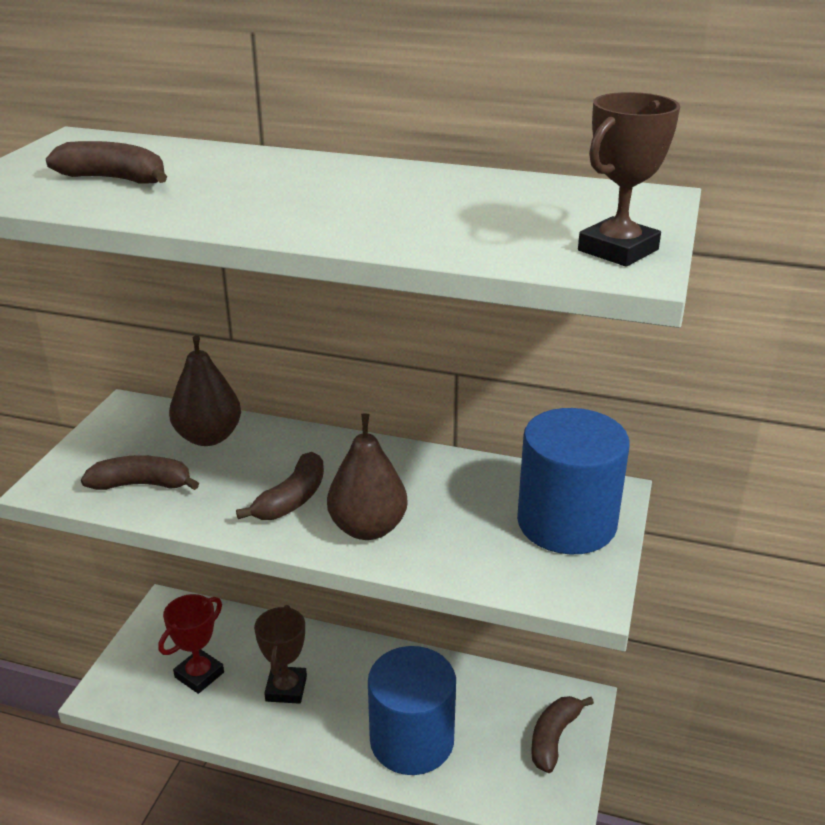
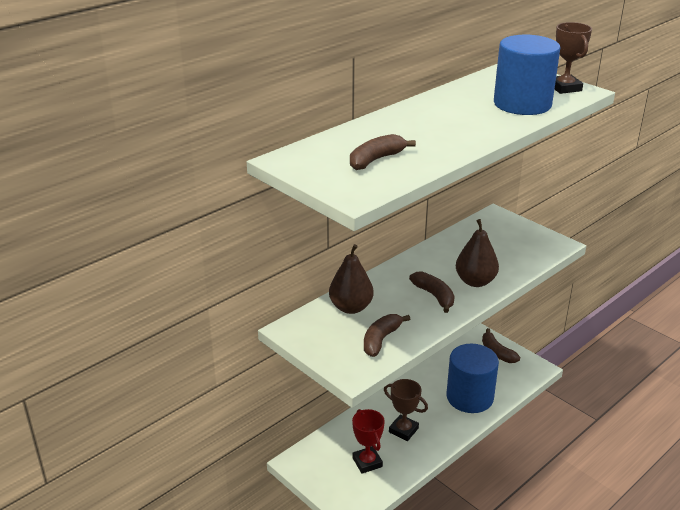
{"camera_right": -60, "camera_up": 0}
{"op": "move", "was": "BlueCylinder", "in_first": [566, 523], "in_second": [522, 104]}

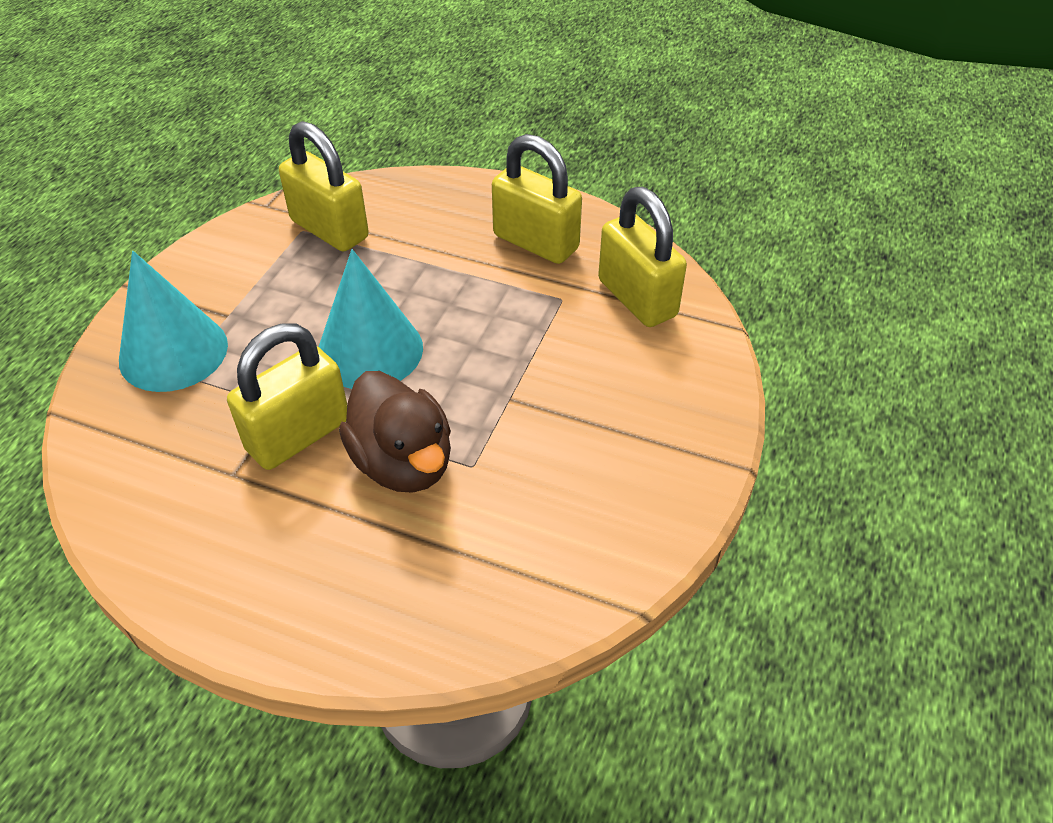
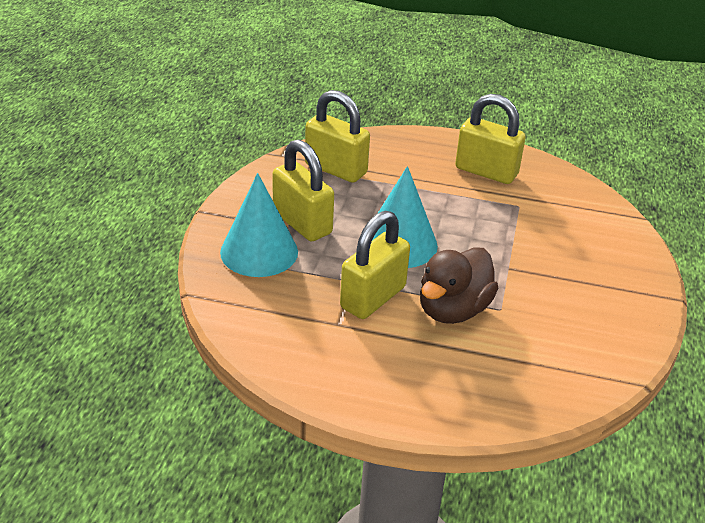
{"camera_right": -10, "camera_up": -10}
{"op": "move", "was": "YellowPadlock", "in_first": [637, 298], "in_second": [302, 223]}
{"op": "rotate", "was": "BrownDuck", "in_first": [403, 462], "in_second": [453, 310], "clockwise": 75}

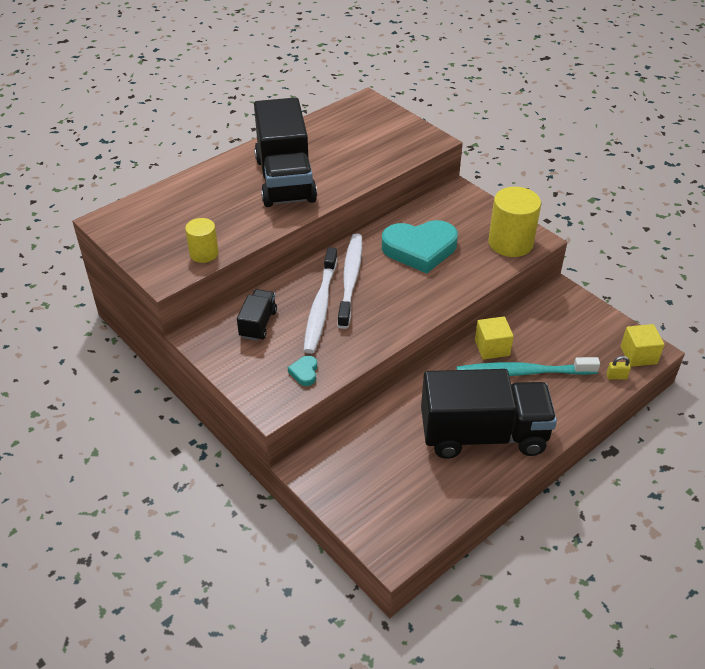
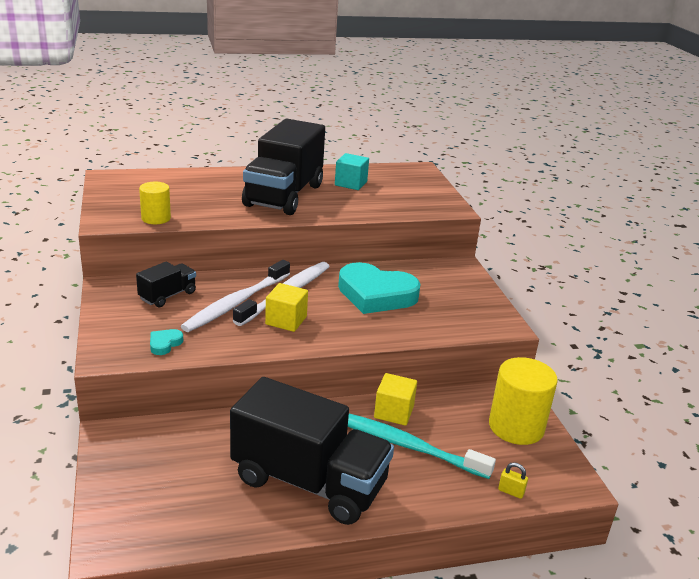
{"camera_right": 25, "camera_up": -15}
{"op": "move", "was": "YellowCube", "in_first": [638, 355], "in_second": [286, 320]}
{"op": "insert", "now": "TurquoiseCube", "in_second": [351, 183]}
{"op": "move", "was": "YellowCylinder", "in_first": [510, 243], "in_second": [516, 427]}

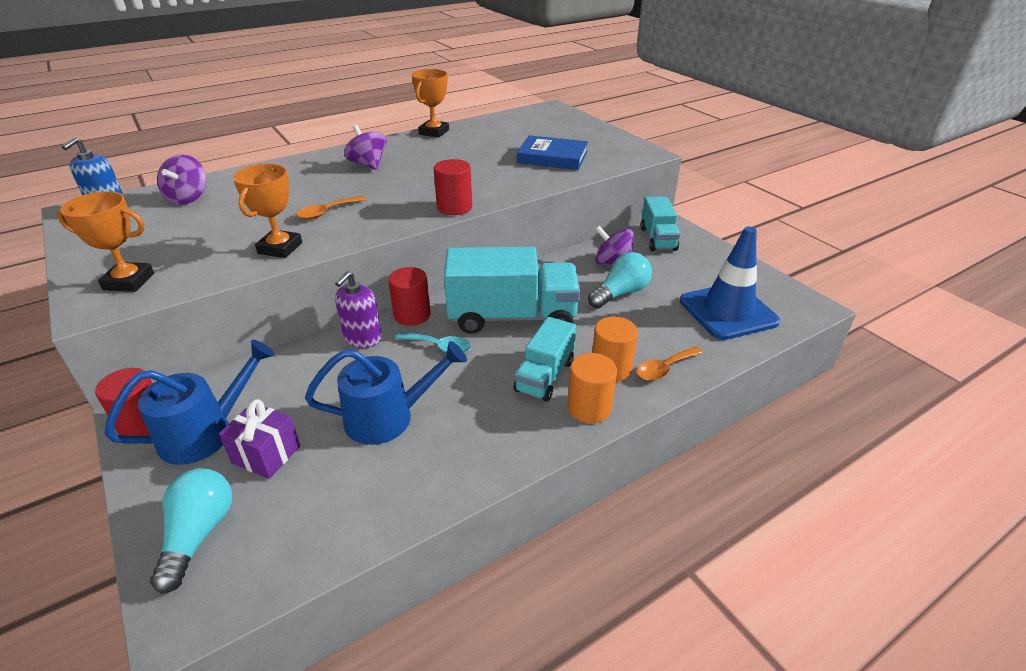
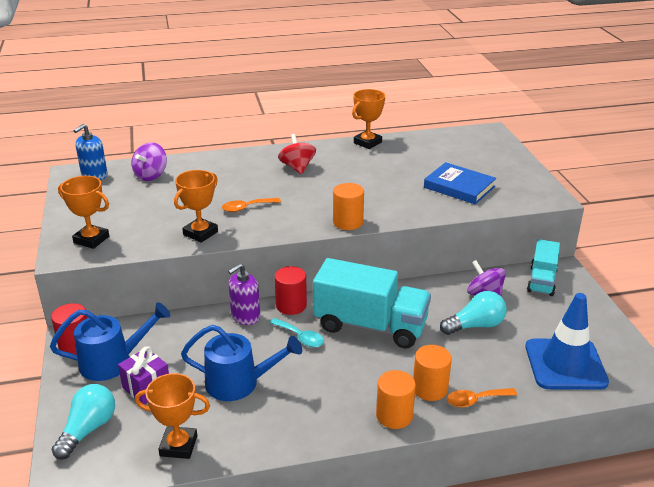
{"camera_right": 20, "camera_up": -5}
{"op": "insert", "now": "OrangeTrophy", "in_second": [178, 446]}
{"op": "recolor", "was": "PurpleSpinningTop", "now": "RedSpinningTop", "in_first": [368, 165], "in_second": [297, 167]}
{"op": "recolor", "was": "RedCylinder", "now": "OrangeCylinder", "in_first": [454, 207], "in_second": [348, 222]}
{"op": "delete", "was": "TurquoiseTruck", "in_first": [544, 376]}

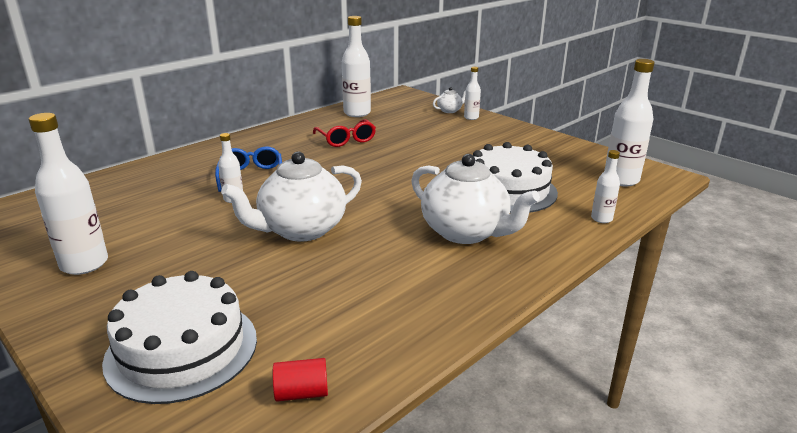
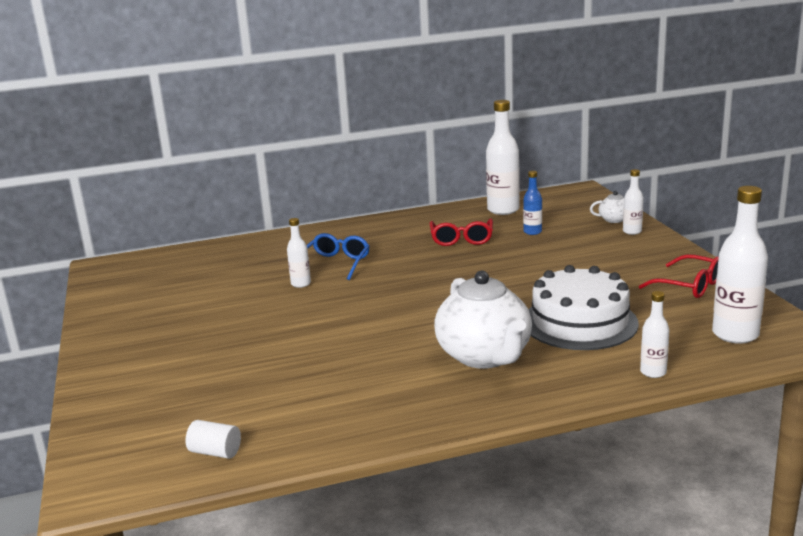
{"camera_right": 30, "camera_up": -5}
{"op": "recolor", "was": "RedCylinder", "now": "WhiteCylinder", "in_first": [301, 393], "in_second": [215, 452]}
{"op": "insert", "now": "BlueBottle", "in_second": [532, 232]}
{"op": "insert", "now": "RedGlasses", "in_second": [689, 286]}
{"op": "delete", "was": "WhiteBottle", "in_first": [84, 264]}
{"op": "delete", "was": "WhiteCake", "in_first": [182, 349]}
{"op": "delete", "was": "WhiteTeapot", "in_first": [301, 230]}

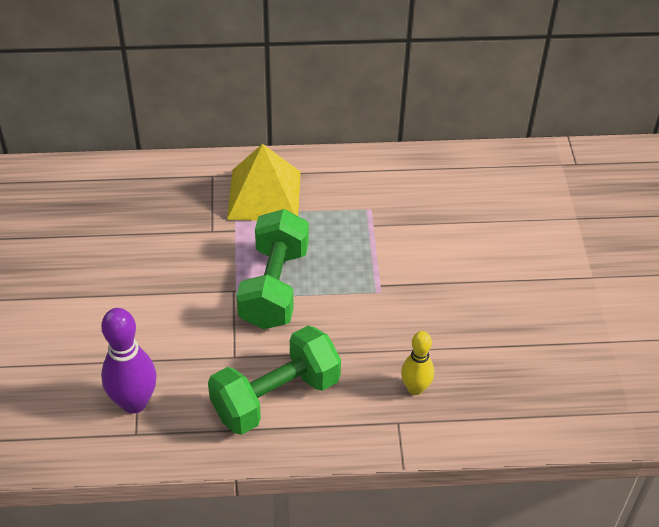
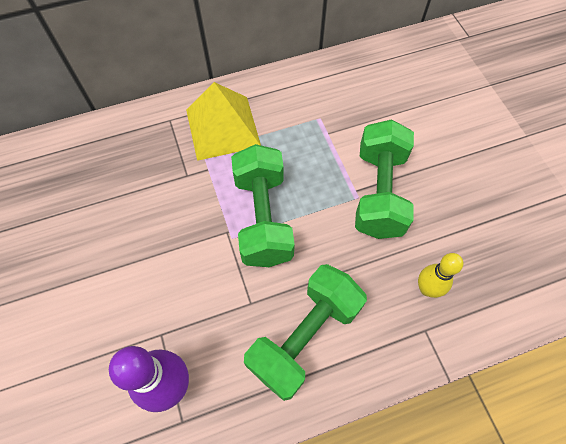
{"camera_right": -15, "camera_up": 15}
{"op": "insert", "now": "GreenDumbbell", "in_second": [379, 192]}

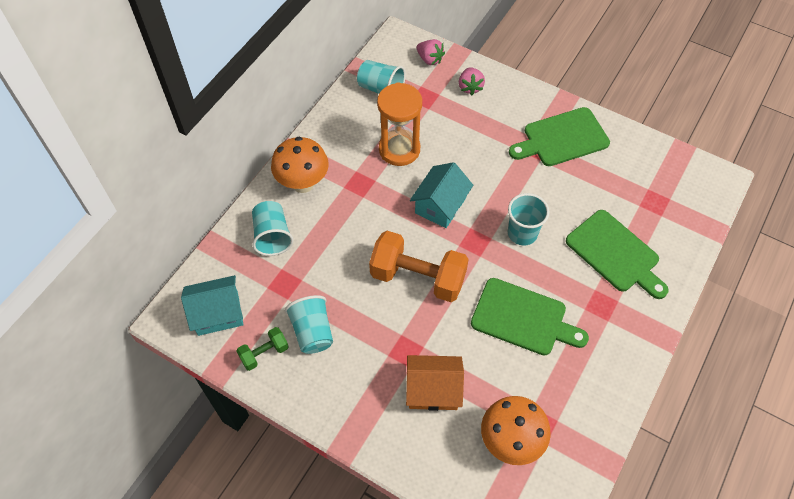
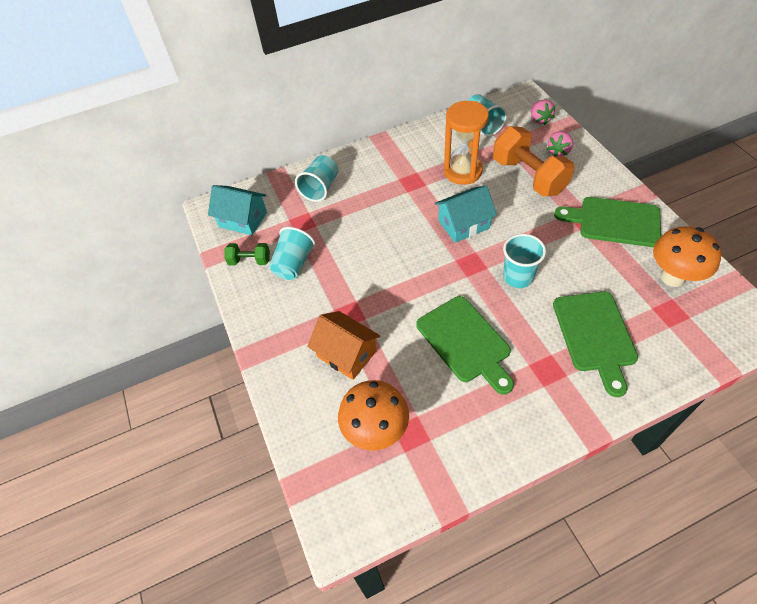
{"camera_right": 40, "camera_up": -5}
{"op": "move", "was": "OrangeDumbbell", "in_first": [418, 277], "in_second": [528, 176]}
{"op": "move", "was": "OrangeMushroom", "in_first": [303, 183], "in_second": [672, 277]}

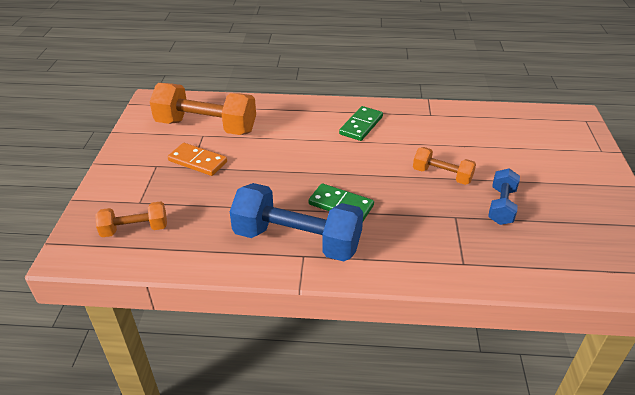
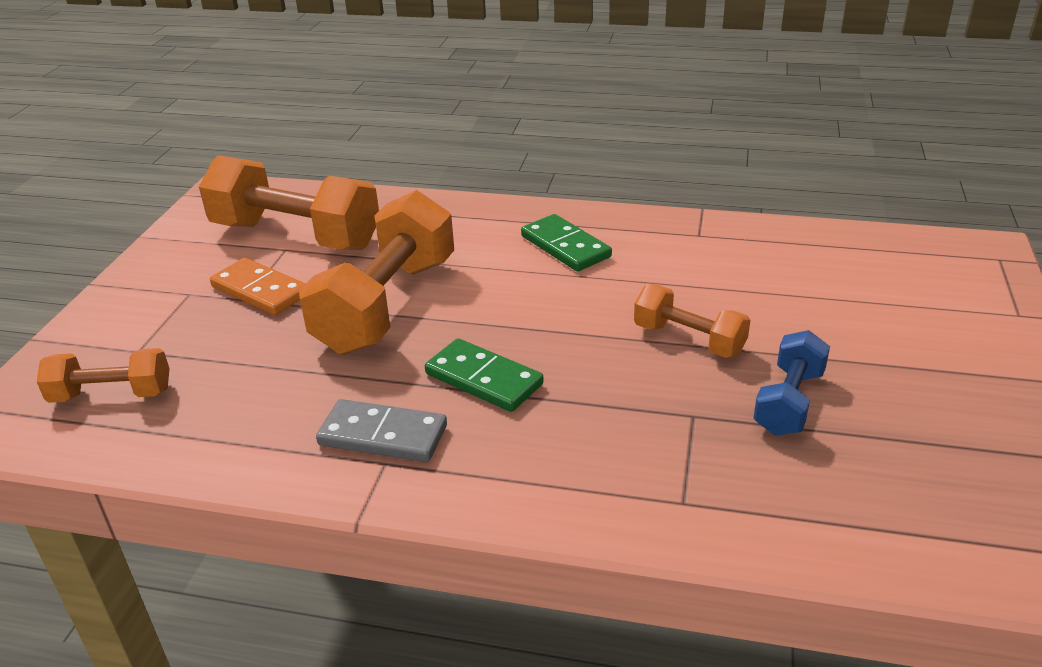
{"camera_right": 10, "camera_up": -5}
{"op": "insert", "now": "OrangeDumbbell", "in_second": [387, 305]}
{"op": "replace", "was": "BlueDumbbell", "now": "GreyDomino", "in_first": [297, 240], "in_second": [383, 435]}
{"op": "rotate", "was": "GreenDomino", "in_first": [361, 125], "in_second": [565, 247], "clockwise": -75}

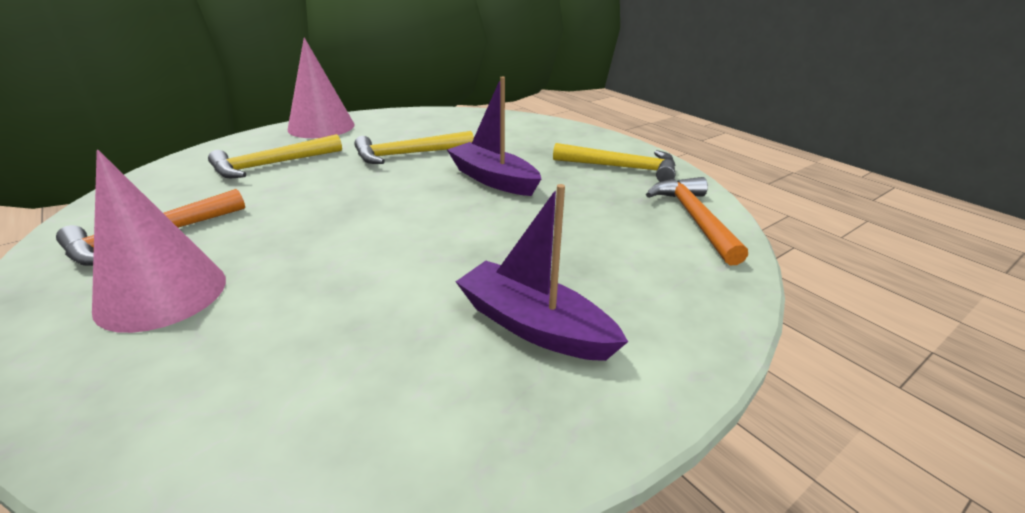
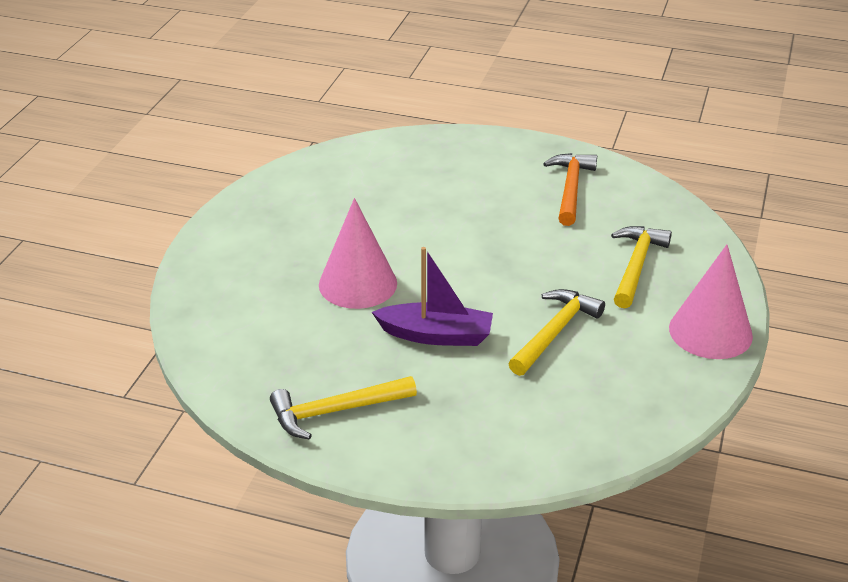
{"camera_right": 145, "camera_up": 5}
{"op": "move", "was": "PinkCone", "in_first": [162, 294], "in_second": [358, 284]}
{"op": "delete", "was": "PurpleBoat", "in_first": [534, 326]}
{"op": "delete", "was": "OrangeHammer", "in_first": [694, 219]}

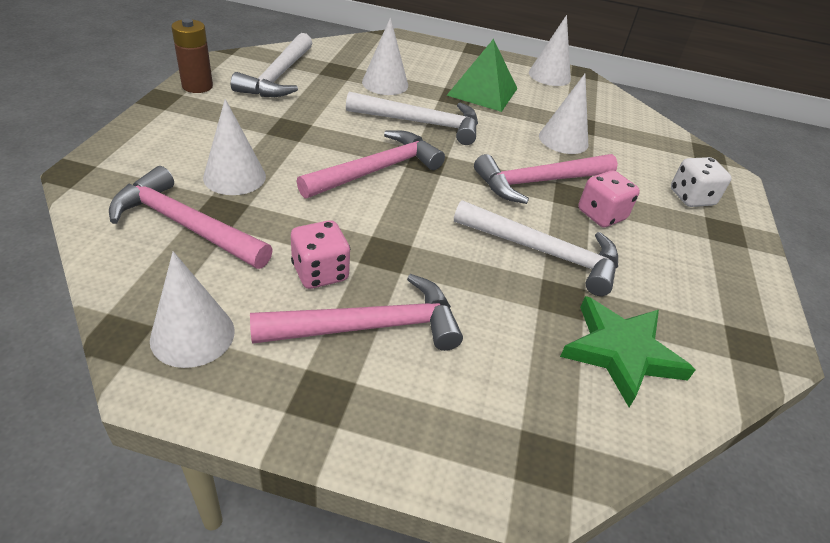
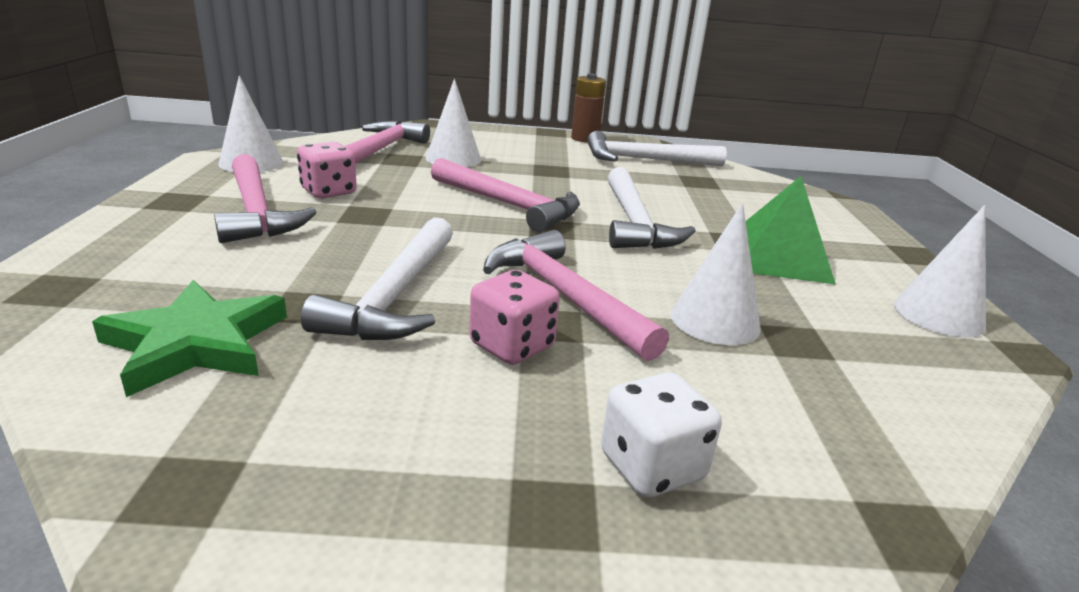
{"camera_right": 80, "camera_up": -15}
{"op": "delete", "was": "WhiteCone", "in_first": [385, 83]}

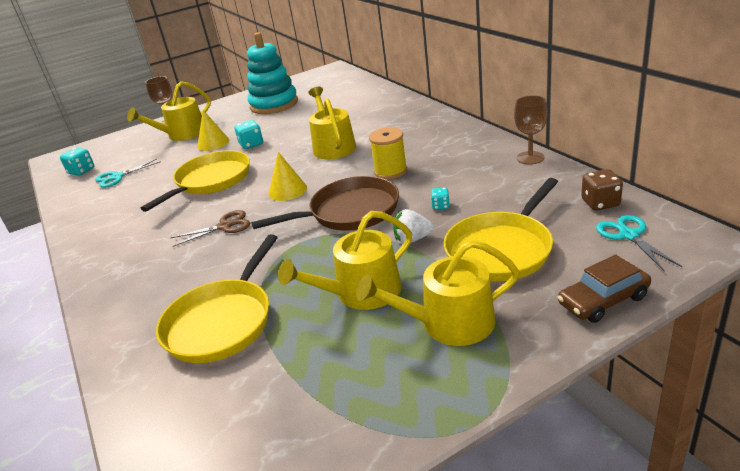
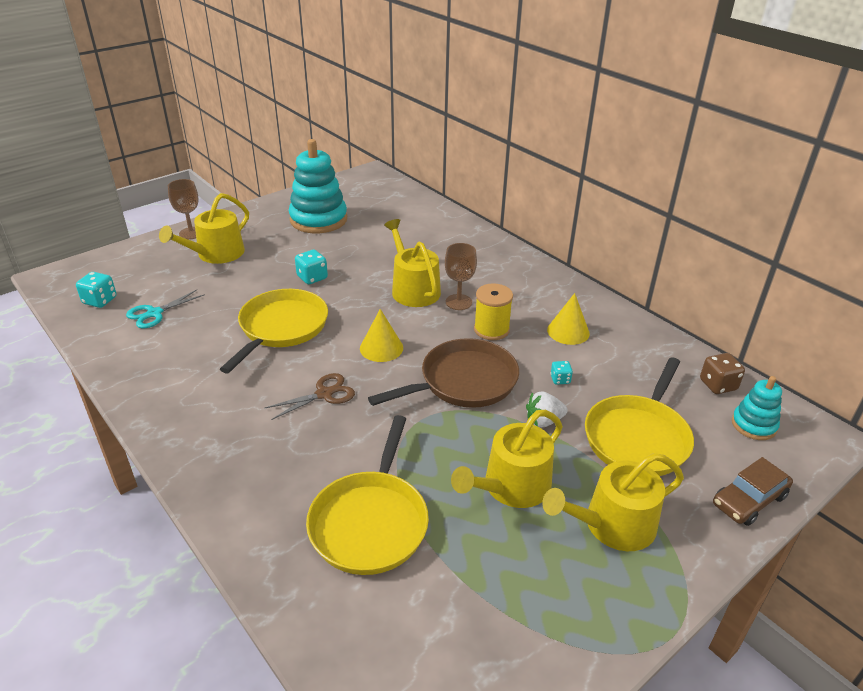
{"camera_right": -15, "camera_up": 5}
{"op": "move", "was": "BrownGoblet", "in_first": [530, 158], "in_second": [458, 302]}
{"op": "move", "was": "YellowCone", "in_first": [213, 143], "in_second": [568, 331]}
{"op": "replace", "was": "TurquoiseScissors", "now": "TurquoiseStackingToy", "in_first": [629, 235], "in_second": [753, 425]}

